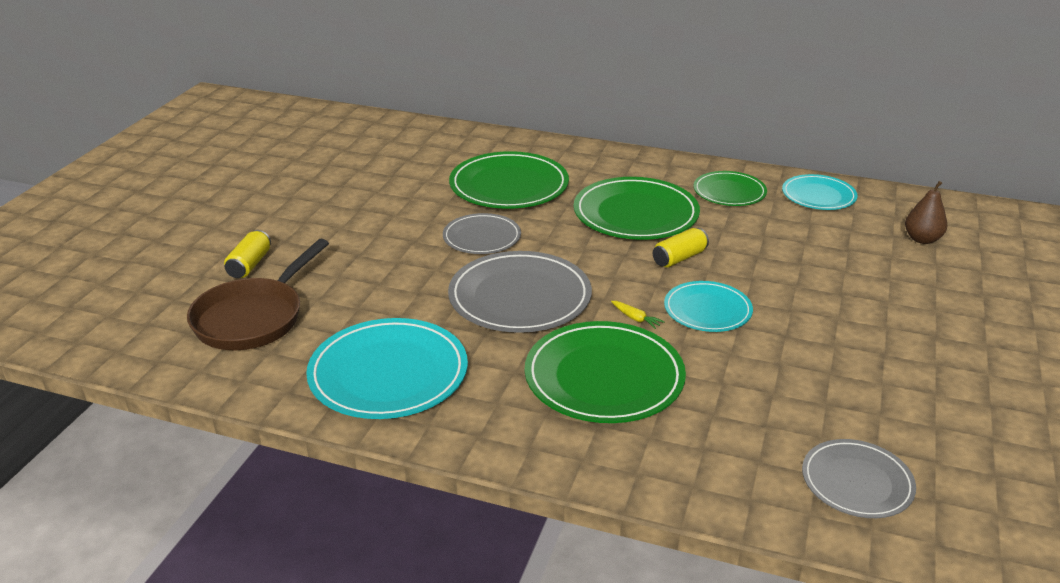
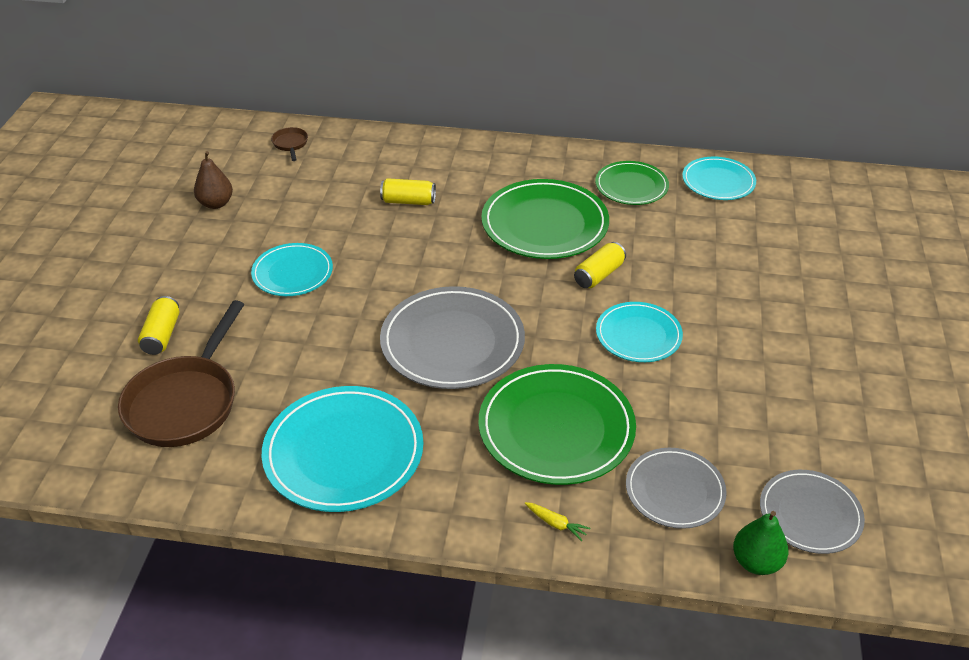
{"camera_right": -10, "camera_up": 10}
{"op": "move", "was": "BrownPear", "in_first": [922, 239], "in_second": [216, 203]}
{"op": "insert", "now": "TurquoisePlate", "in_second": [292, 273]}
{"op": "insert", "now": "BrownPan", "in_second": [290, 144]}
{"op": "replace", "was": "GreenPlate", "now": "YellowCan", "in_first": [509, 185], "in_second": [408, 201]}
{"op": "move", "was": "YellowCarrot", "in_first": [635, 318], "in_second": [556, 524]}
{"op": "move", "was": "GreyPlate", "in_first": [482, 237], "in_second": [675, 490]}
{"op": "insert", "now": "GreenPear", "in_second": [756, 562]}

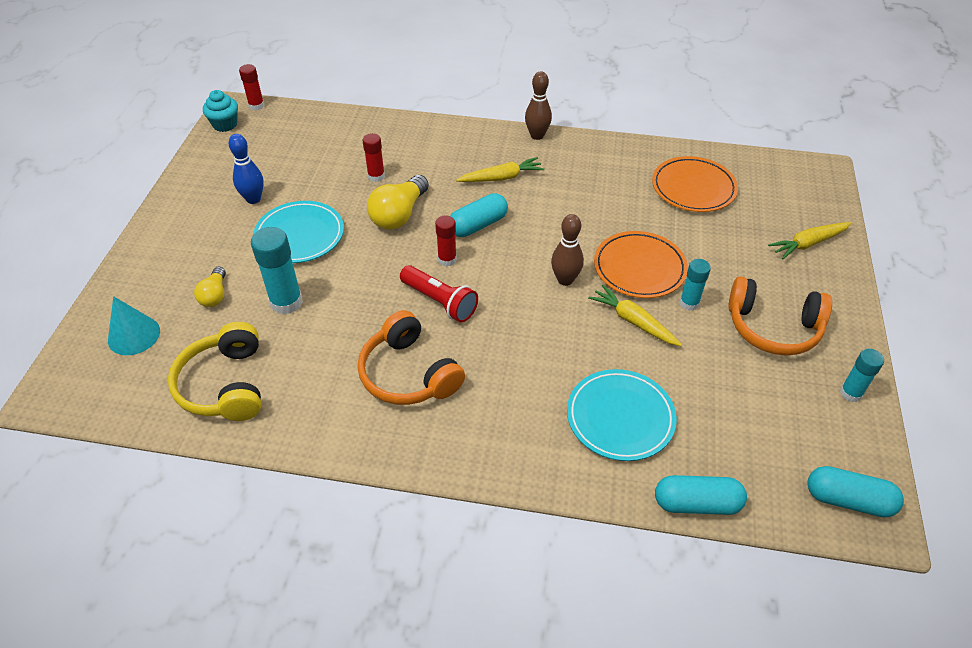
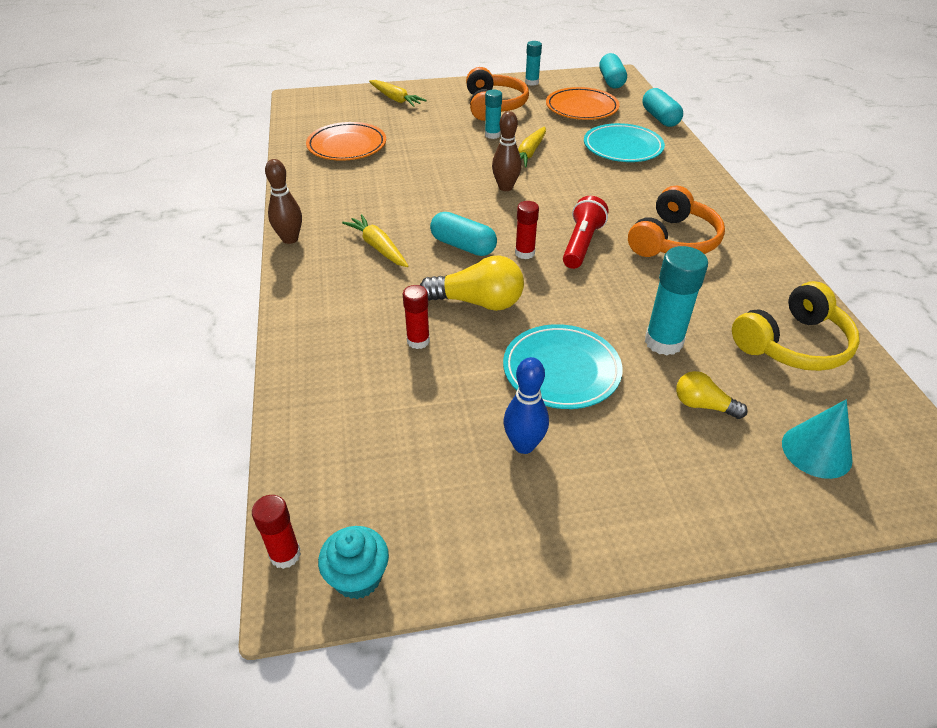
{"camera_right": -110, "camera_up": -5}
{"op": "move", "was": "OrangePlate", "in_first": [639, 268], "in_second": [581, 108]}
{"op": "rotate", "was": "YellowLightBulb", "in_first": [215, 295], "in_second": [703, 405], "clockwise": -135}

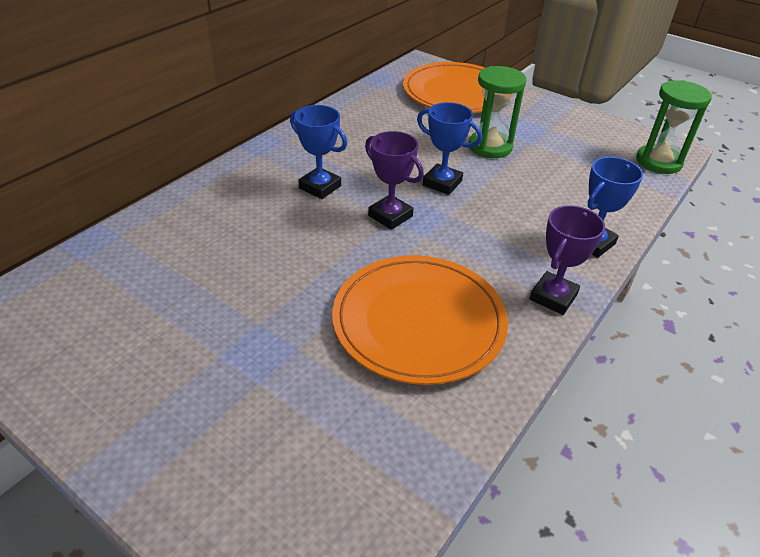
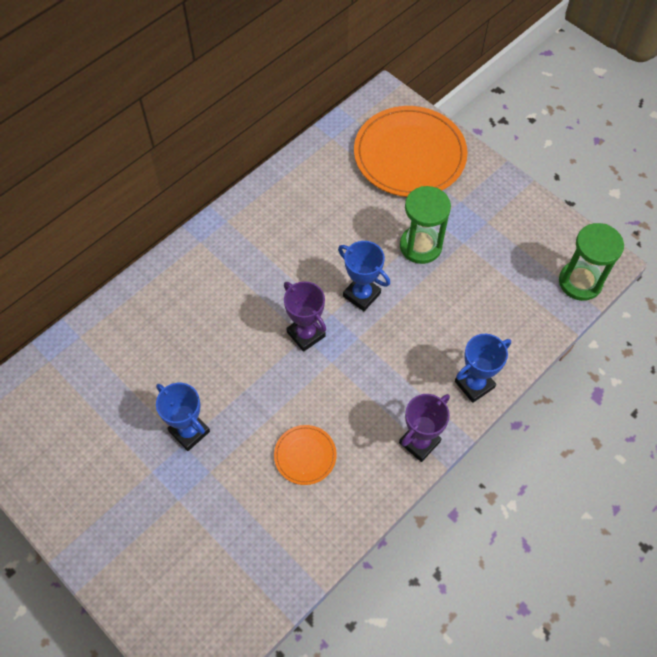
{"camera_right": 10, "camera_up": 20}
{"op": "move", "was": "BlueTrophy", "in_first": [320, 187], "in_second": [189, 431]}
{"op": "resize", "was": "OrangePlate", "in_first": [418, 321], "in_second": [305, 455], "ratio": 0.46}

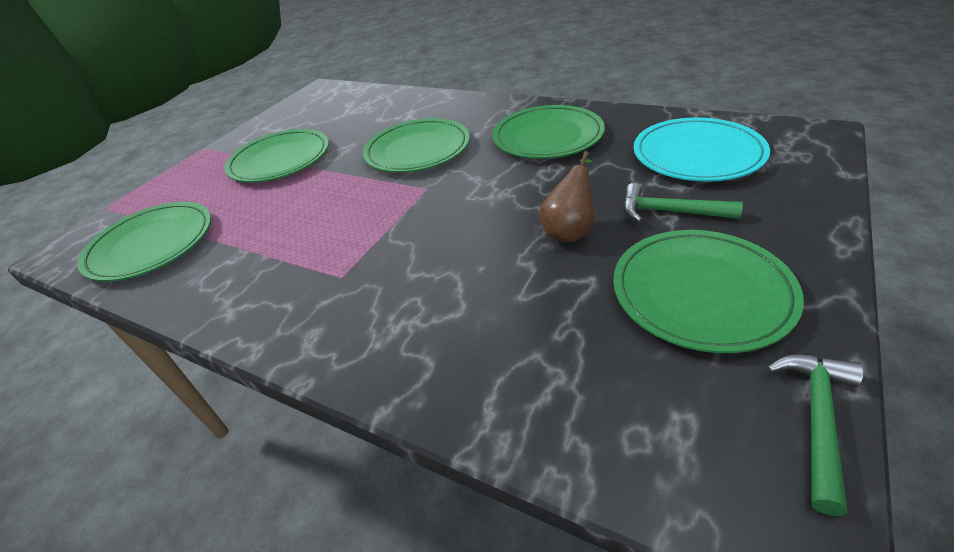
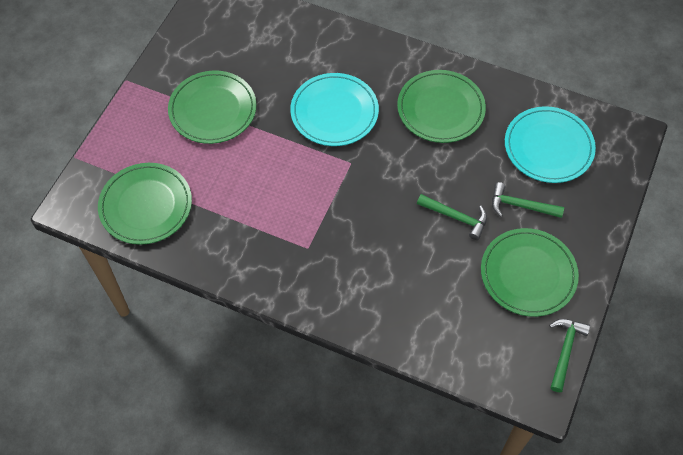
{"camera_right": -10, "camera_up": 20}
{"op": "recolor", "was": "GreenPlate", "now": "TurquoisePlate", "in_first": [417, 150], "in_second": [334, 112]}
{"op": "replace", "was": "BrownPear", "now": "GreenHammer", "in_first": [570, 230], "in_second": [456, 217]}

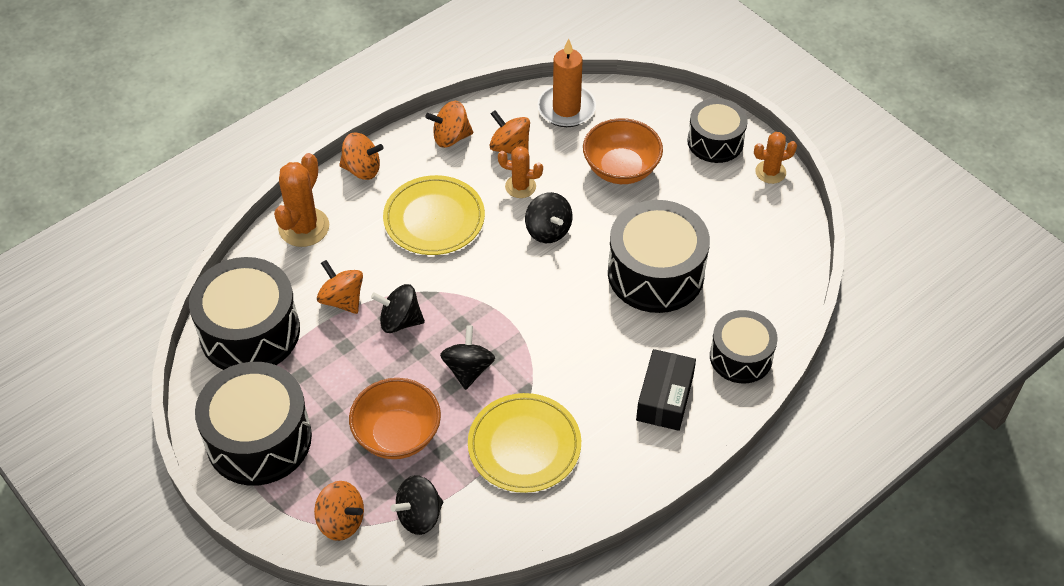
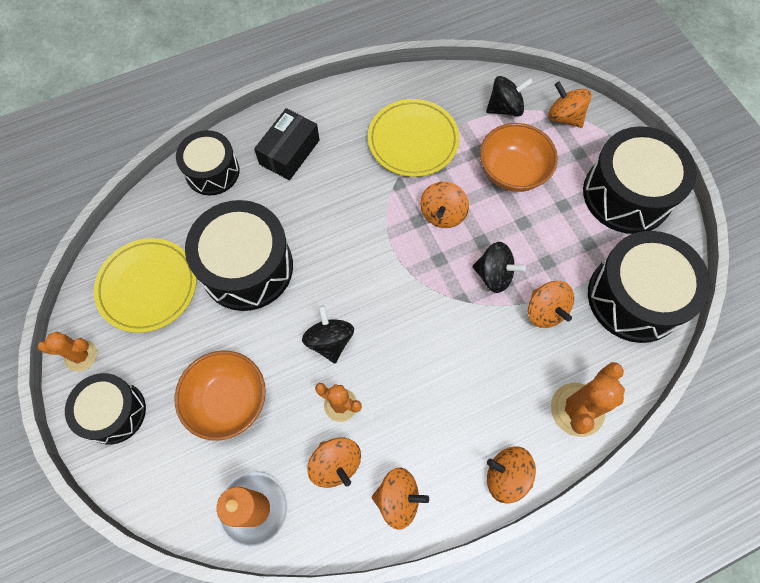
{"camera_right": -165, "camera_up": 15}
{"op": "move", "was": "YellowPlate", "in_first": [434, 219], "in_second": [148, 286]}
{"op": "recolor", "was": "BlackSpinningTop", "now": "OrangeSpinningTop", "in_first": [468, 369], "in_second": [442, 214]}

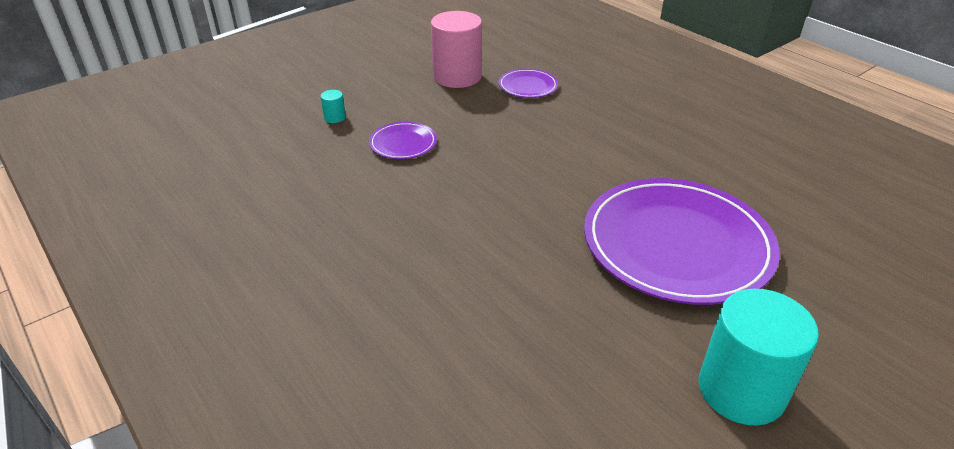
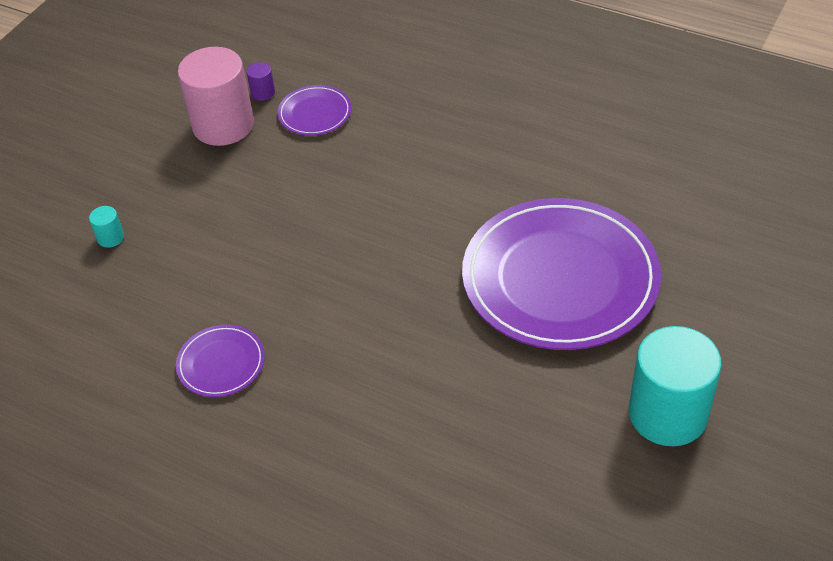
{"camera_right": -20, "camera_up": 10}
{"op": "move", "was": "PurplePlate", "in_first": [403, 143], "in_second": [221, 363]}
{"op": "insert", "now": "PurpleCylinder", "in_second": [263, 93]}

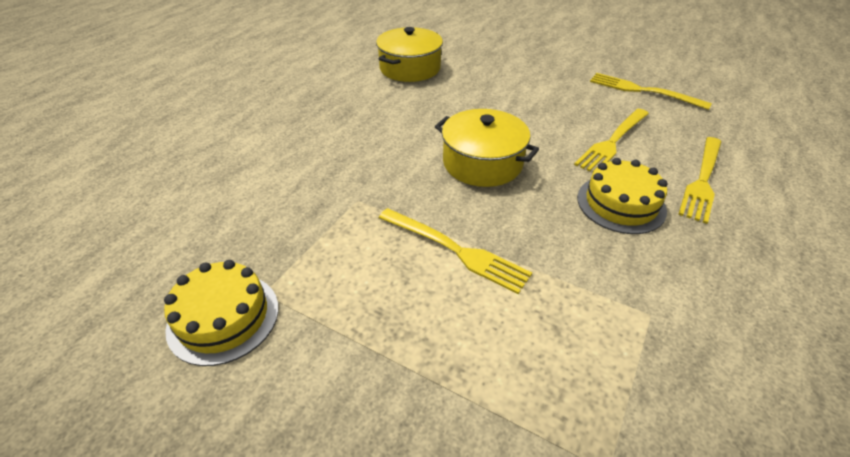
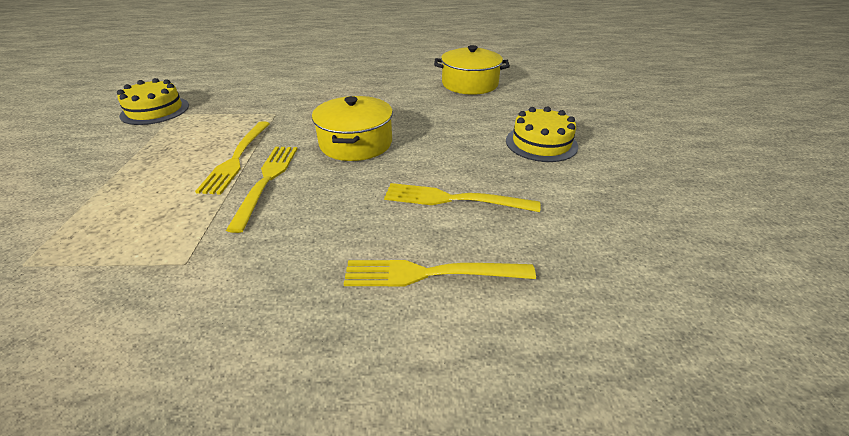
{"camera_right": 60, "camera_up": -5}
{"op": "move", "was": "YellowFork", "in_first": [642, 91], "in_second": [267, 181]}
{"op": "move", "was": "YellowCake", "in_first": [621, 204], "in_second": [541, 143]}

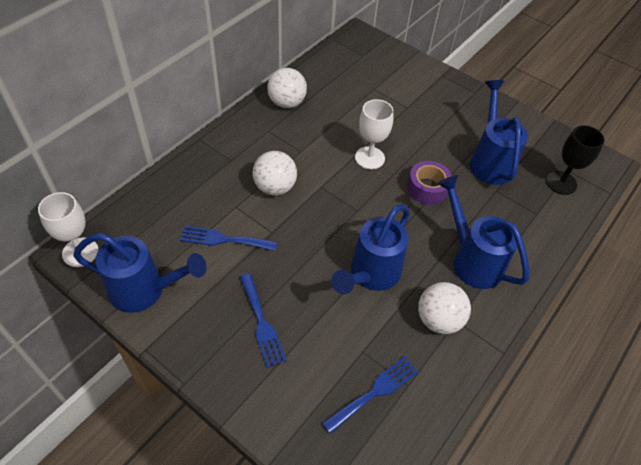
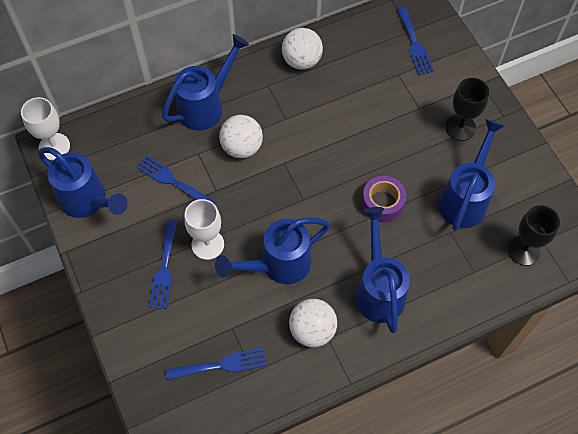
{"camera_right": 30, "camera_up": 10}
{"op": "insert", "now": "BlueWateringCan", "in_second": [206, 106]}
{"op": "move", "was": "WhiteGoblet", "in_first": [369, 158], "in_second": [207, 244]}
{"op": "insert", "now": "BlueFork", "in_second": [414, 44]}
{"op": "insert", "now": "BlackGoblet", "in_second": [460, 127]}

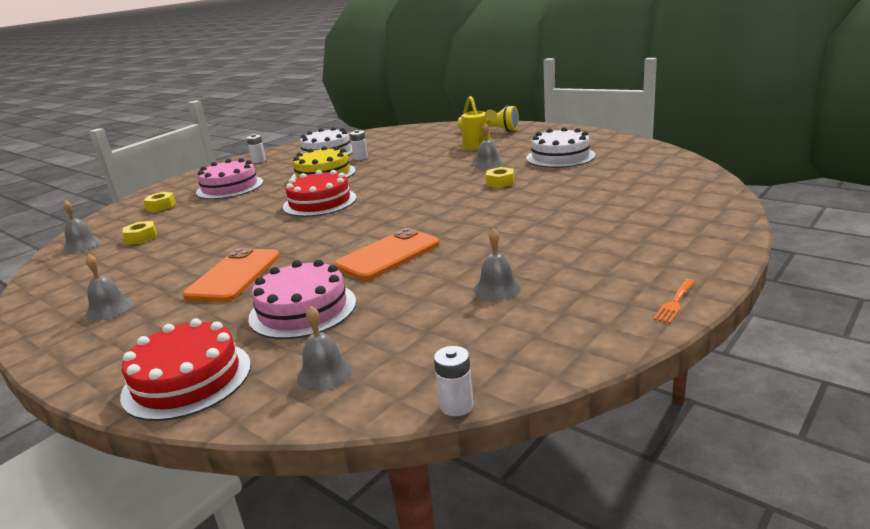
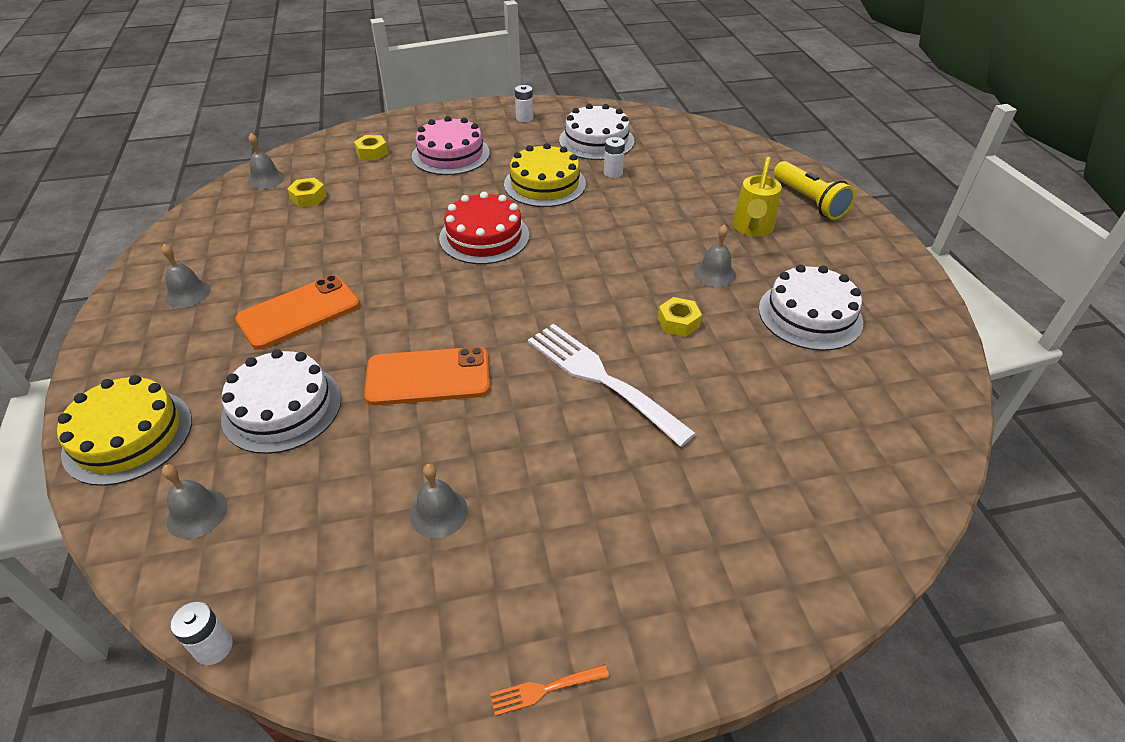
{"camera_right": 35, "camera_up": 20}
{"op": "recolor", "was": "RedCake", "now": "YellowCake", "in_first": [187, 379], "in_second": [128, 436]}
{"op": "recolor", "was": "PinkCake", "now": "WhiteCake", "in_first": [303, 309], "in_second": [282, 407]}
{"op": "insert", "now": "WhiteFork", "in_second": [601, 378]}

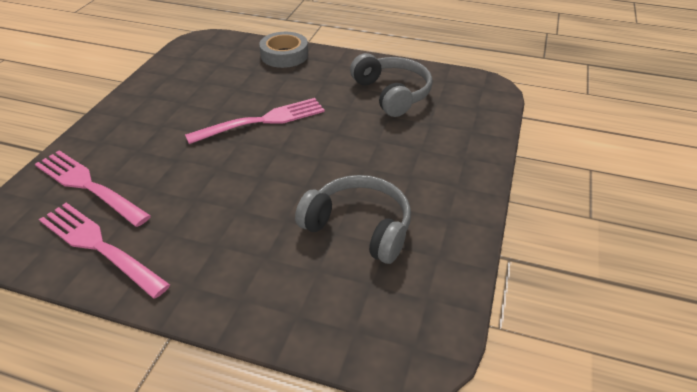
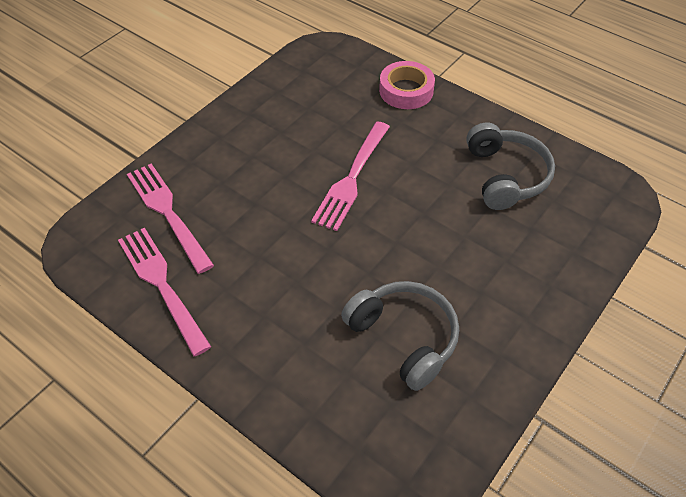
{"camera_right": 20, "camera_up": 10}
{"op": "rotate", "was": "PinkFork", "in_first": [261, 121], "in_second": [352, 177], "clockwise": 120}
{"op": "recolor", "was": "GreyTape", "now": "PinkTape", "in_first": [284, 55], "in_second": [406, 91]}

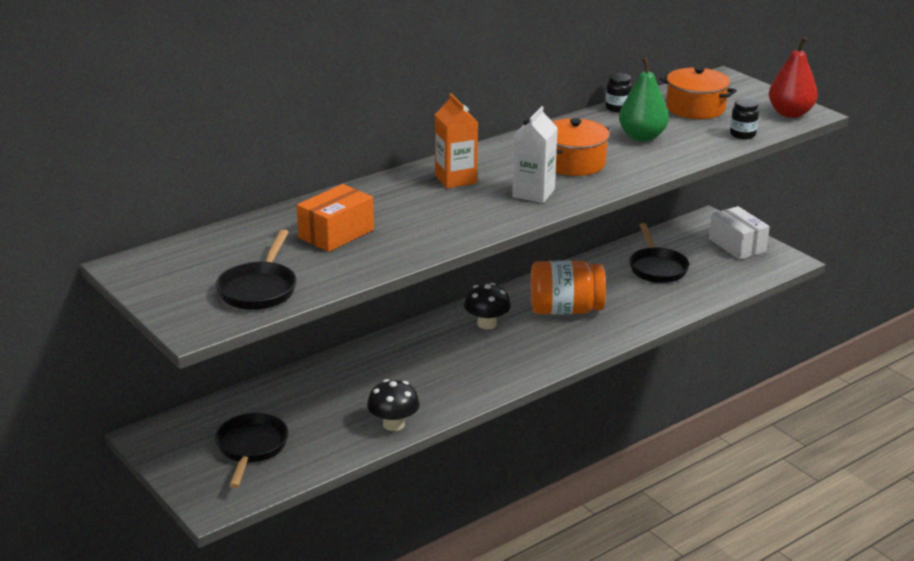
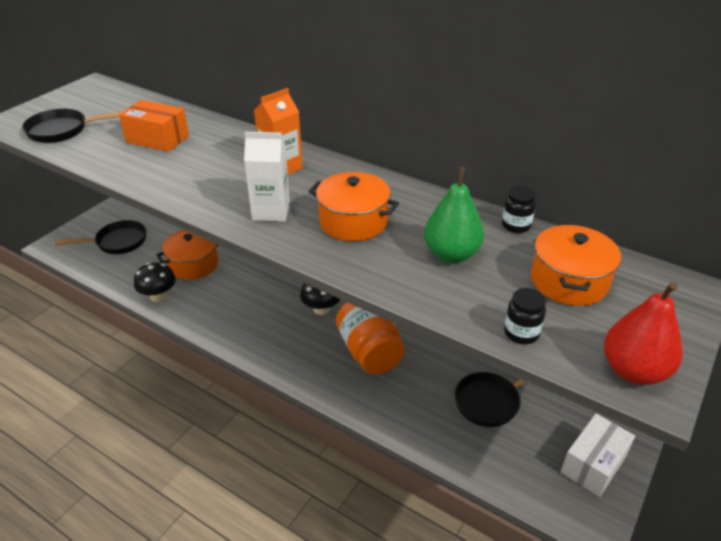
{"camera_right": 70, "camera_up": 10}
{"op": "insert", "now": "OrangePot", "in_second": [193, 264]}

